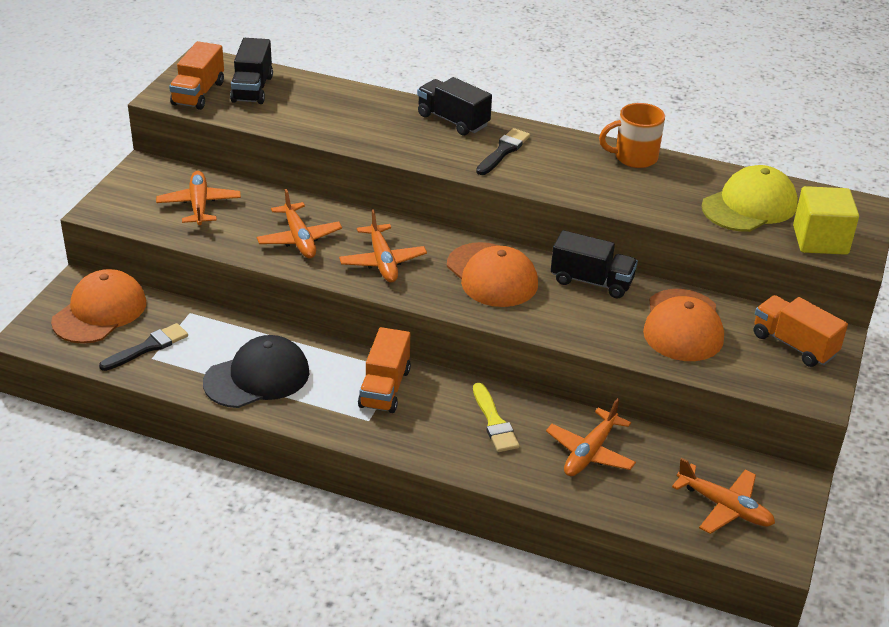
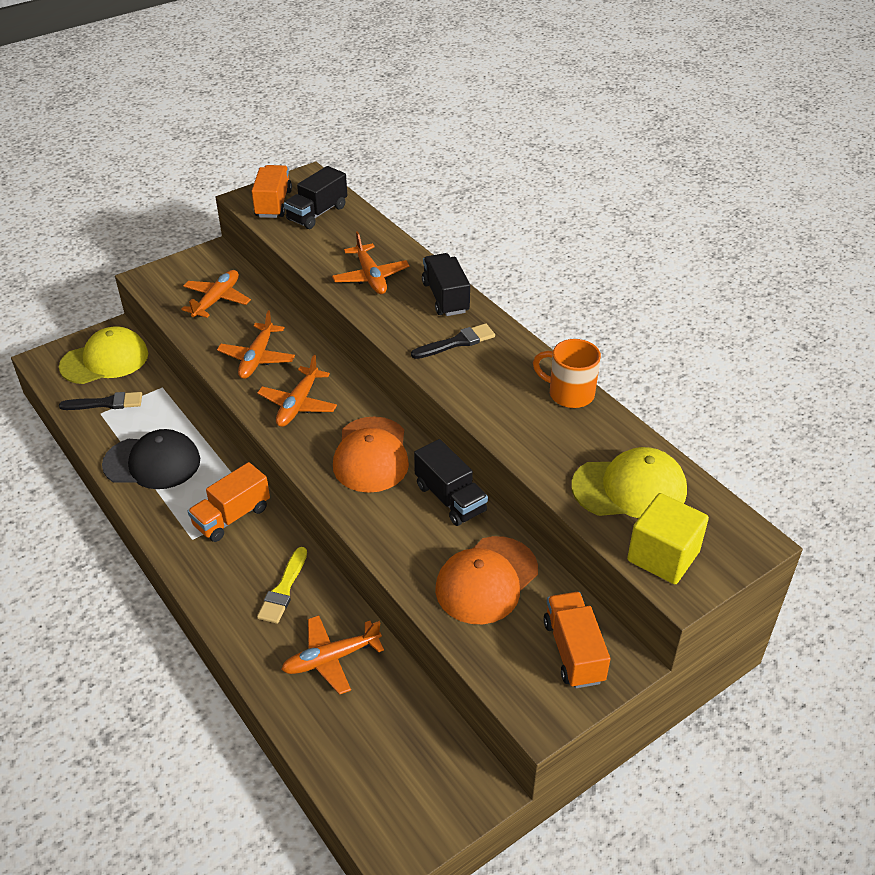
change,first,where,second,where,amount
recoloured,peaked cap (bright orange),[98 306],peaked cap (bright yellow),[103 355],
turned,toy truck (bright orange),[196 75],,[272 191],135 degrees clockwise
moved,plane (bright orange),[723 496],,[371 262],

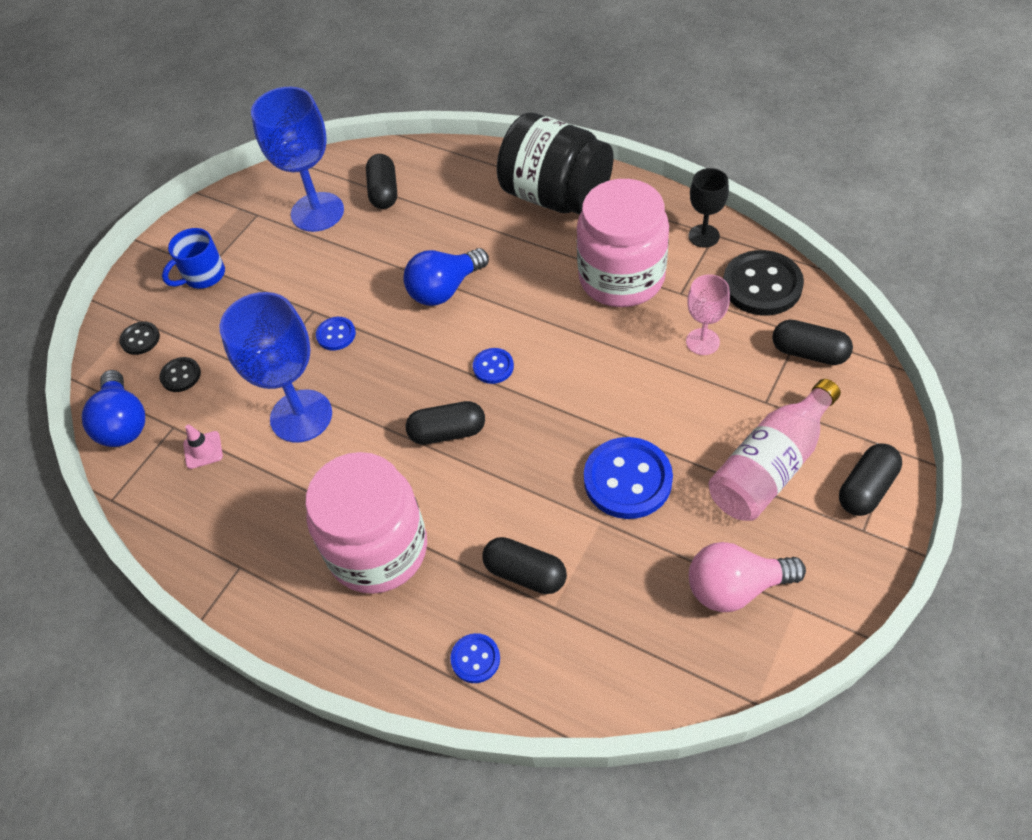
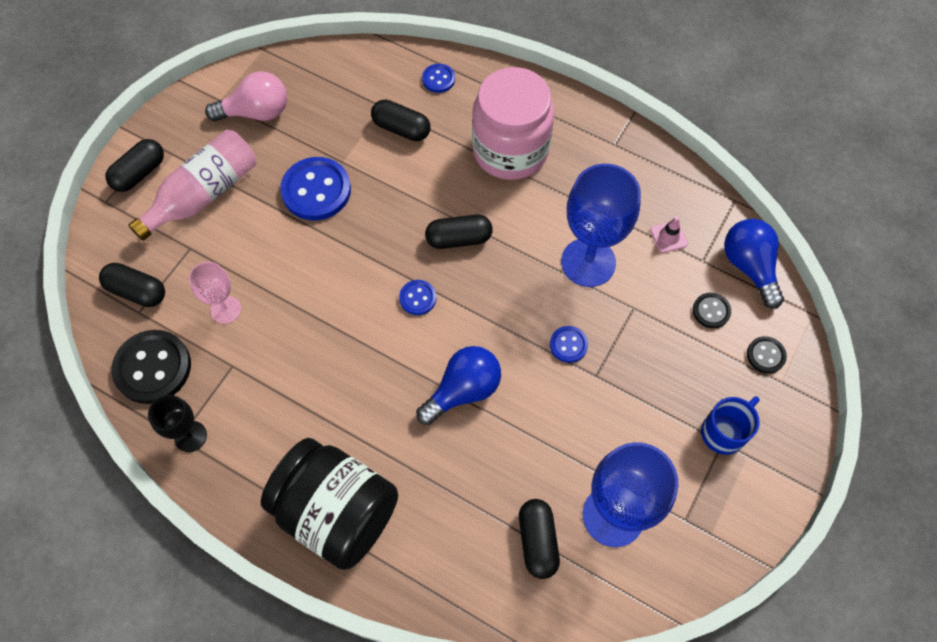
change,first,where,second,where,amount
removed,jam jar (rosy),[623 243],,,

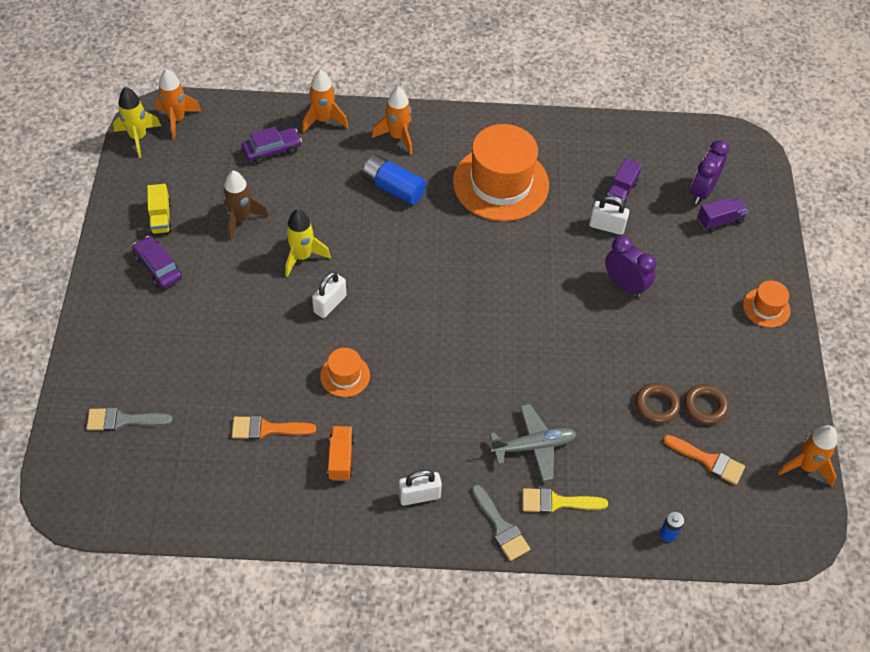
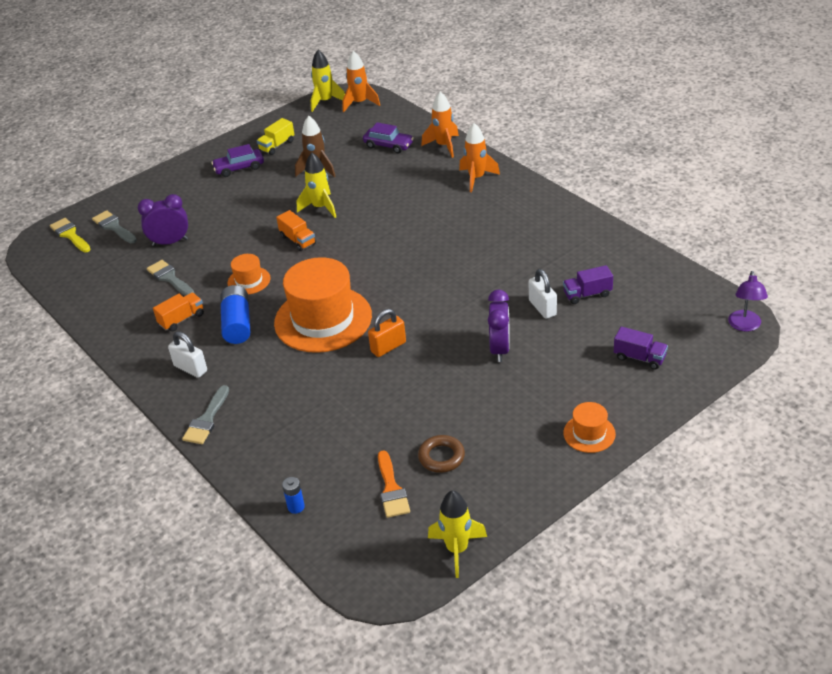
change,first,where,second,where,amount
turned,car (purple),[157 262],,[237 160],120 degrees counterclockwise
recoloured,brush (bright orange),[274 428],brush (ash-grey),[171 278],
replaced,lock (pure white),[329 294],toy truck (bright orange),[296 230],
moved,power cell (cobalt),[394 179],,[235 314],
moved,hat (bright orange),[501 172],,[323 305],
removed,plane (ash-grey),[533 442],,,
moved,brush (bright yellow),[565 500],,[70 235],
removed,ring (russet),[657 403],,,
moved,bedside clock (purple),[710 172],,[163 220],
recoloured,rocket (bright orange),[807 456],rocket (bright yellow),[457 534],
added,,,lock (bright orange),[387 333],
added,,,reading lamp (purple),[748 301],

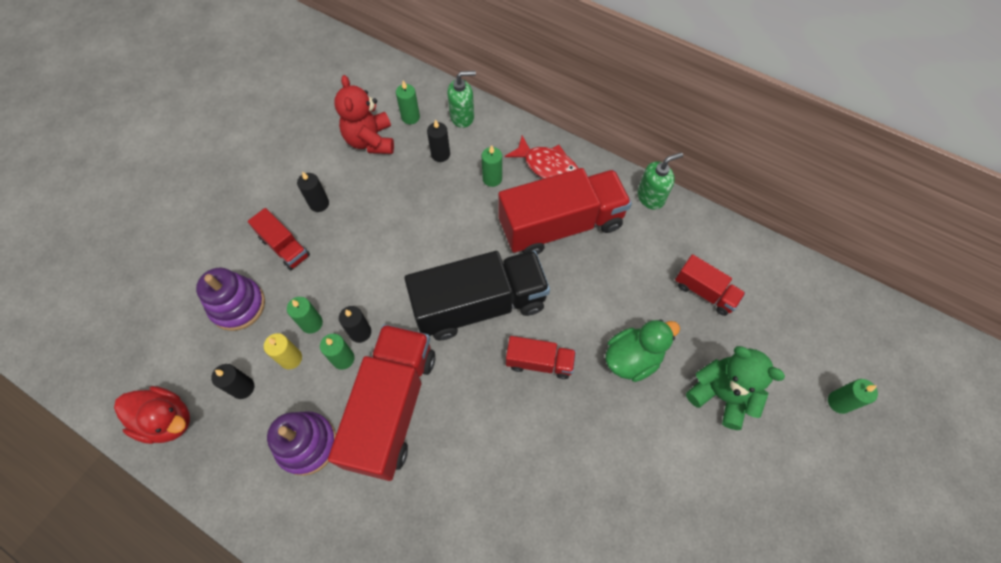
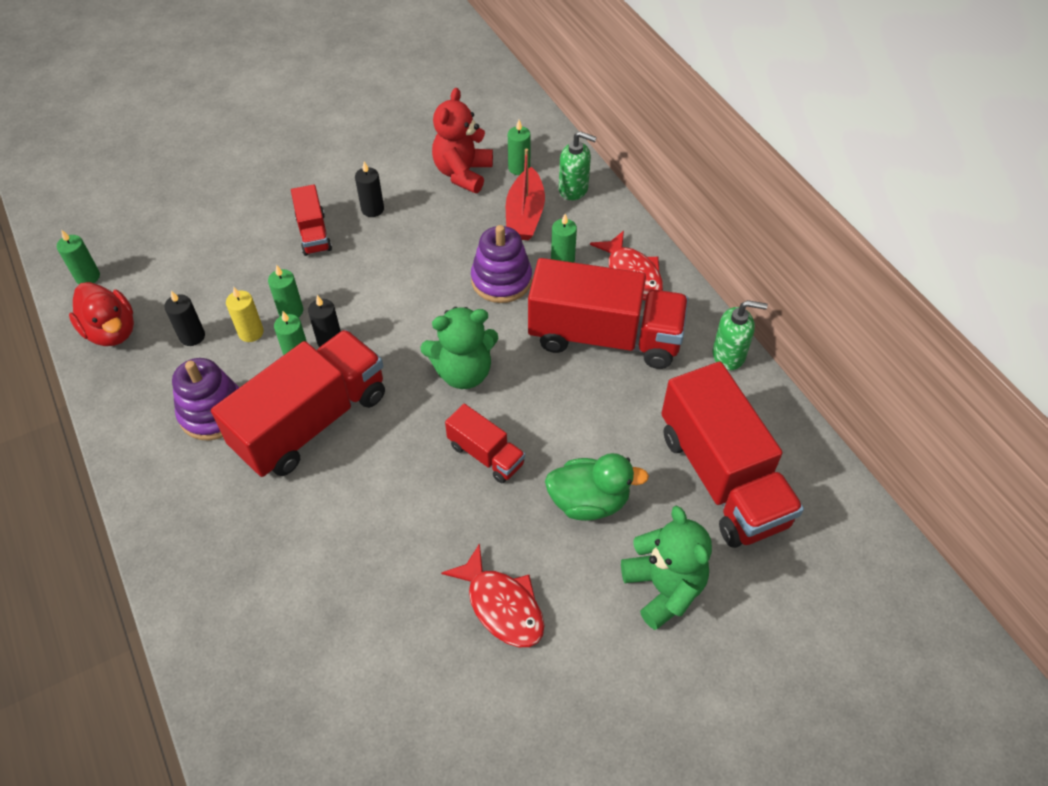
change,first,where,second,where,amount
moved,ring stacker (purple),[230 299],,[501 264],
replaced,toy truck (ebony),[477 296],teddy bear (emerald),[459 348],
replaced,candle (ebony),[438 140],toy boat (crimson),[525 194],
resized,toy truck (crimson),[710 285],,[732 455],x2.03
moved,candle (emerald),[853 396],,[78 257],
added,,,toy fish (crimson),[493 595],

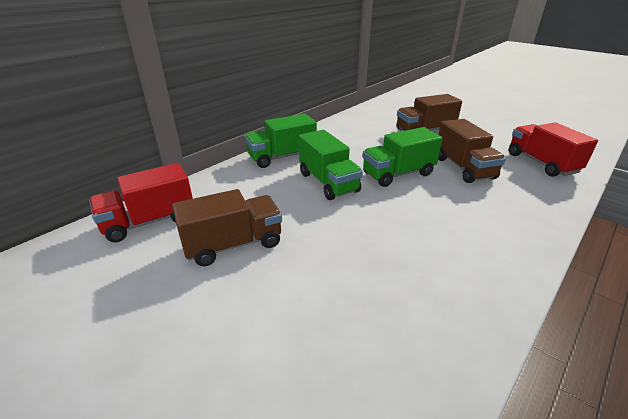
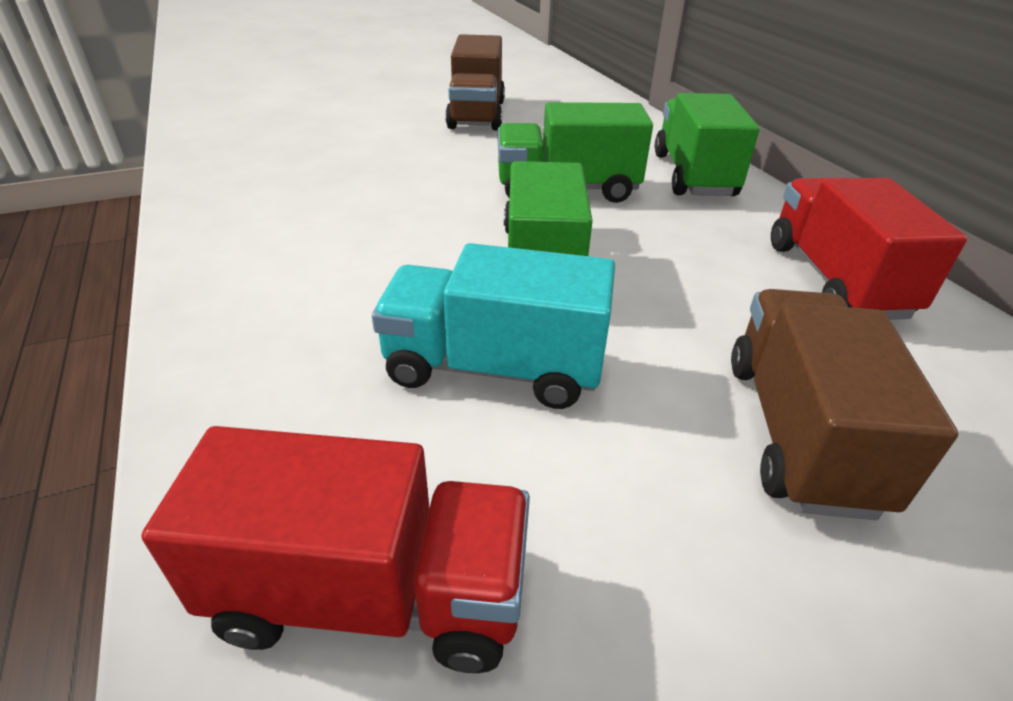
change,first,where,second,where,amount
moved,toy truck (crimson),[141 202],,[869 248],
recoloured,toy truck (russet),[472 151],toy truck (teal),[493 326],

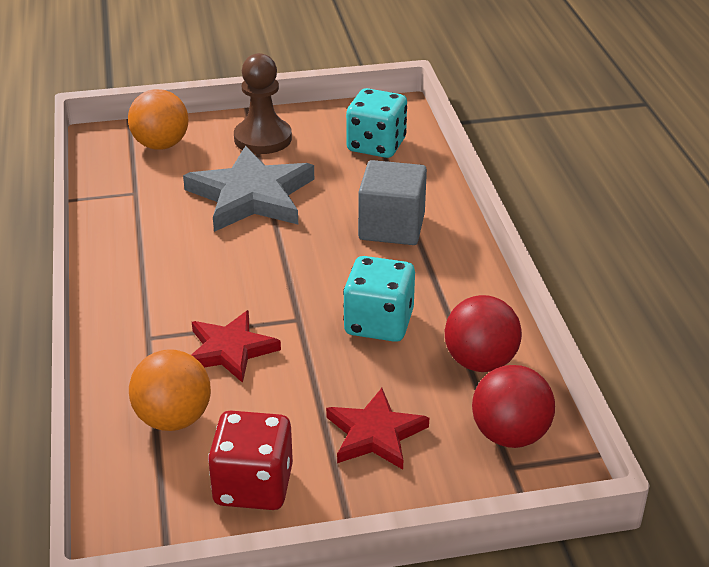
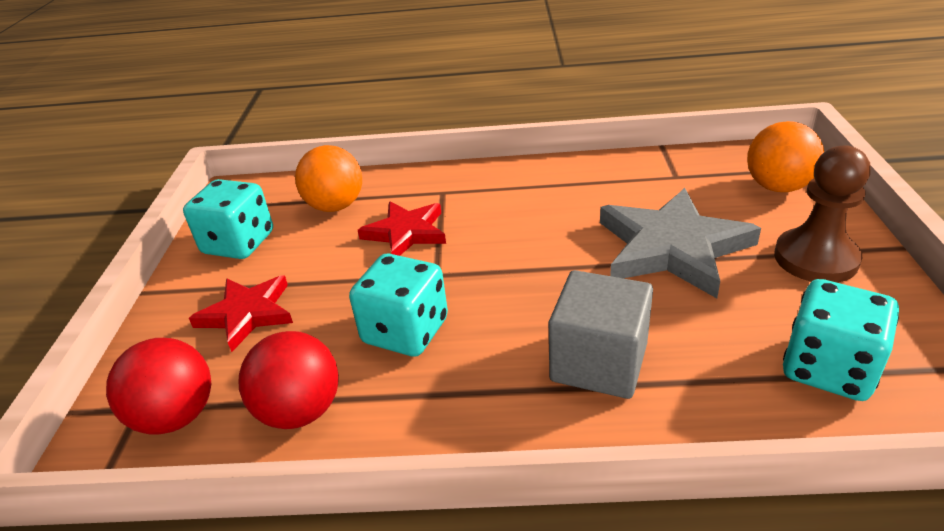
change,first,where,second,where,amount
recoloured,game die (crimson),[250 460],game die (teal),[228 219],

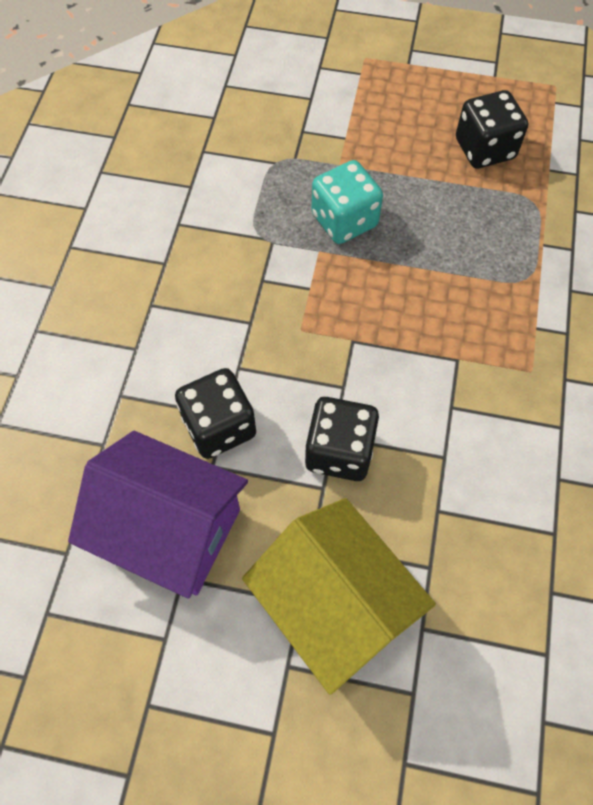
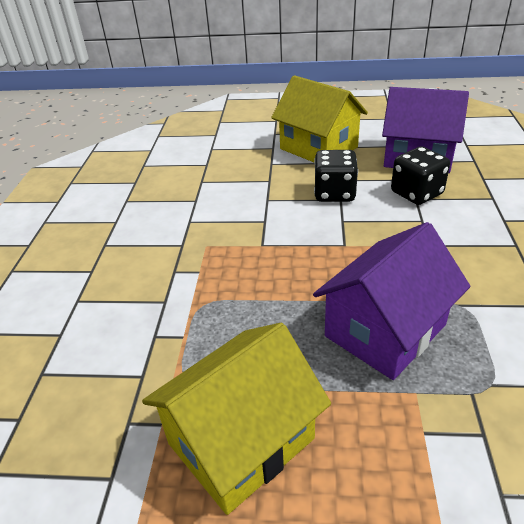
change,first,where,second,where,amount
replaced,game die (teal),[347 202],house (purple),[391 301],
replaced,game die (ebony),[492 129],house (bright yellow),[236 419],

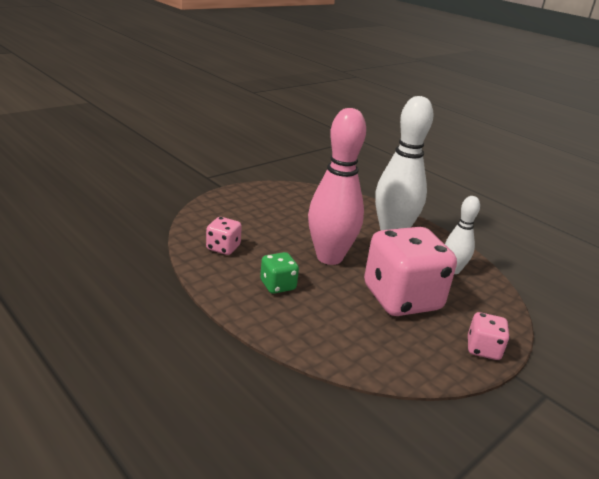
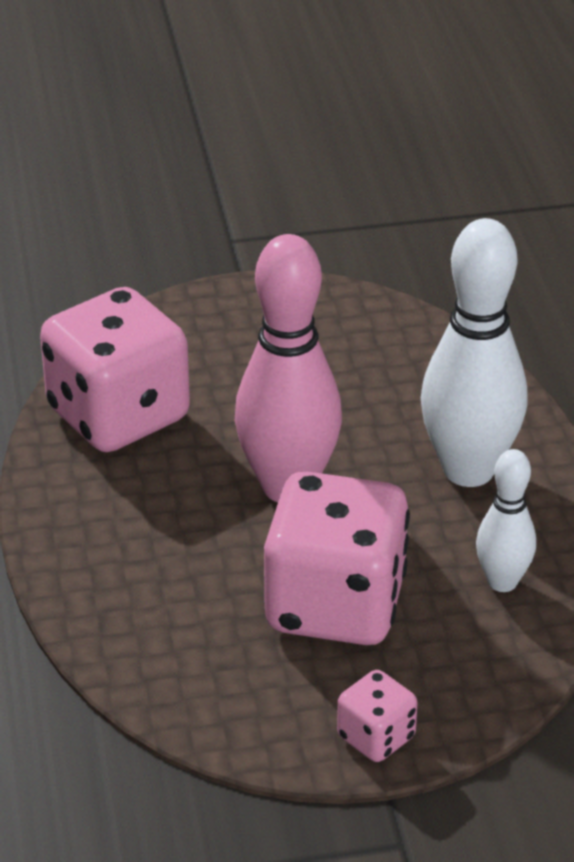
change,first,where,second,where,amount
resized,game die (rosy),[224 236],,[115 369],x2.17
removed,game die (emerald),[279 273],,,

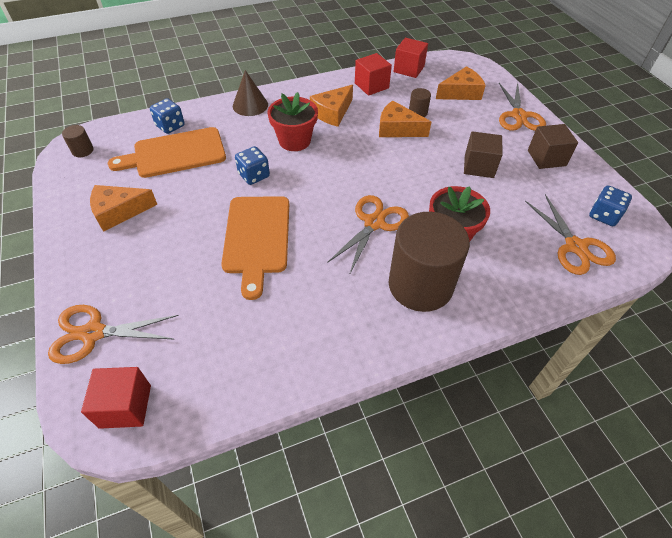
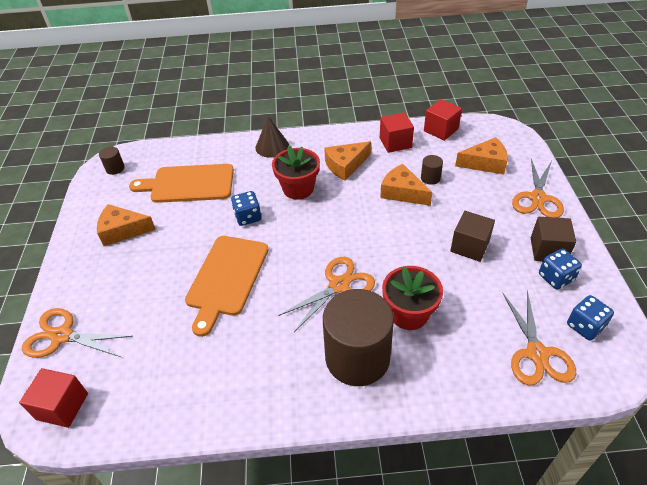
change,first,where,second,where,amount
moved,game die (cobalt),[167 116],,[560 268],

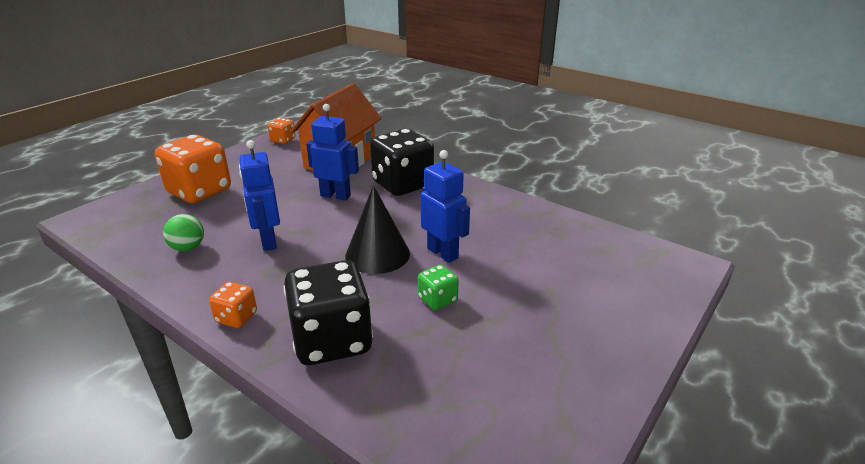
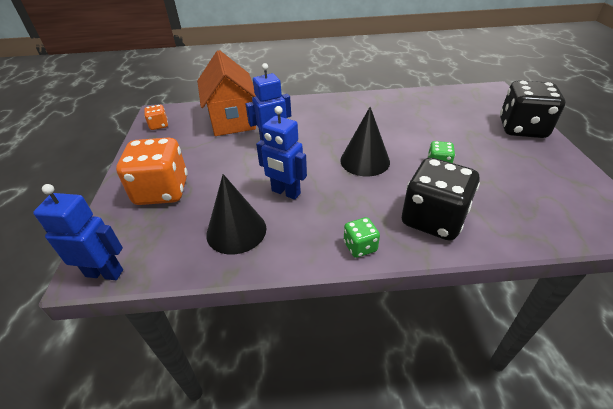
change,first,where,second,where,amount
replaced,ball (emerald),[183 232],cone shape (ebony),[236 214],
recoloured,game die (bright orange),[233 305],game die (emerald),[362 237],
moved,game die (ebony),[402 162],,[532 109],
moved,robot (cobalt),[445 206],,[78 232],

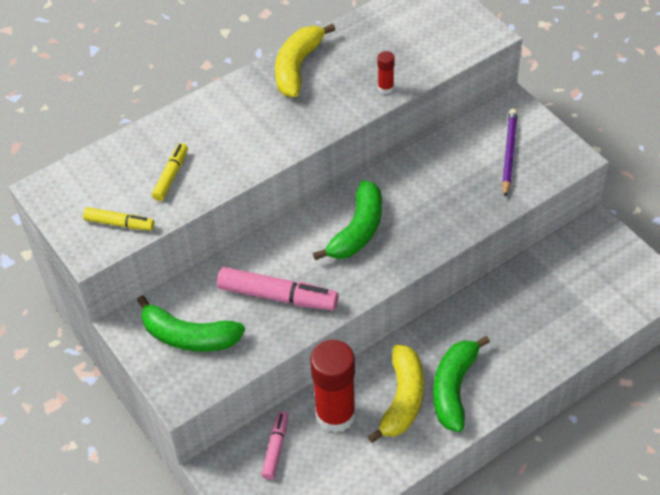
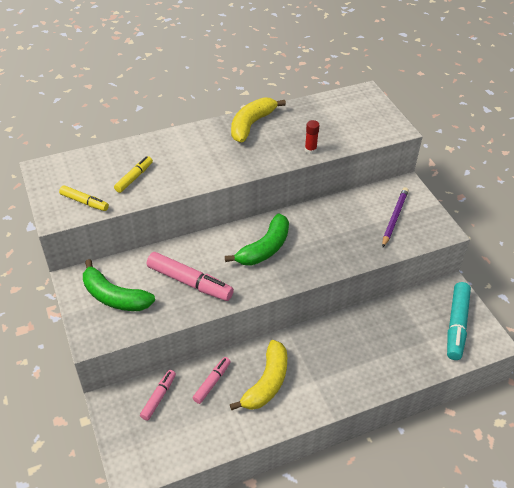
change,first,where,second,where,amount
replaced,glue stick (crimson),[333 386],marker (rosy),[212 380],
removed,banana fruit (emerald),[461 384],,,
added,,,marker (teal),[459 321],

